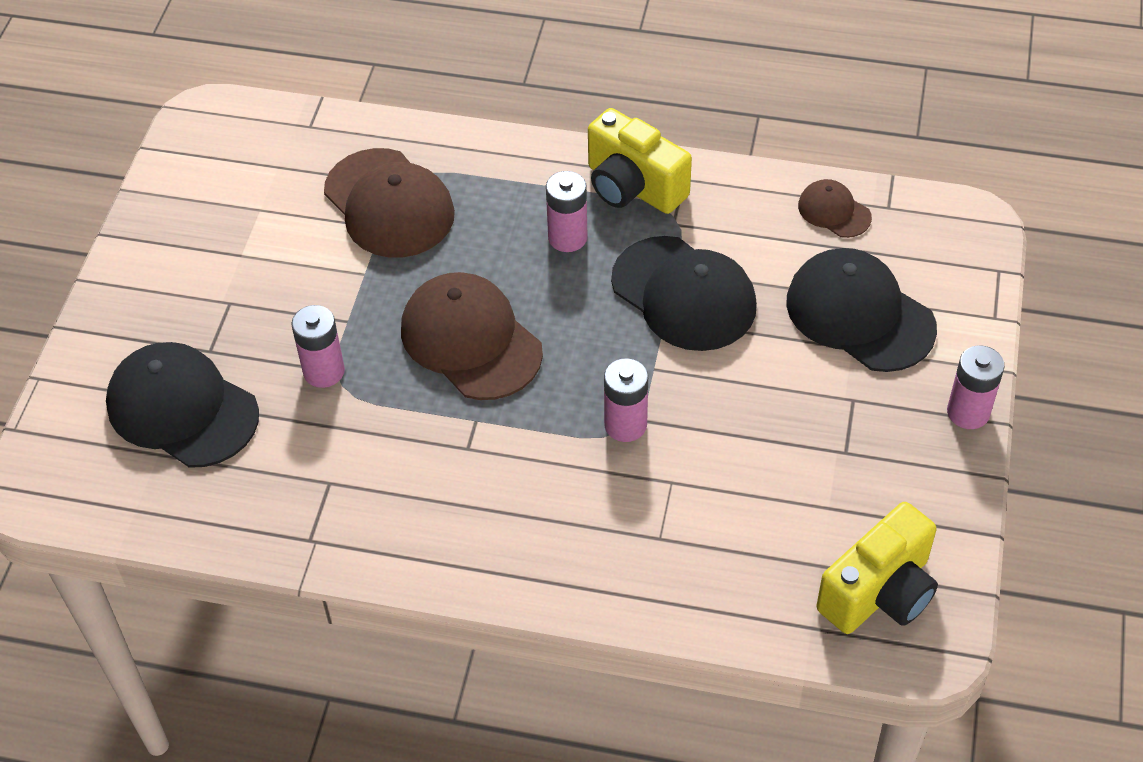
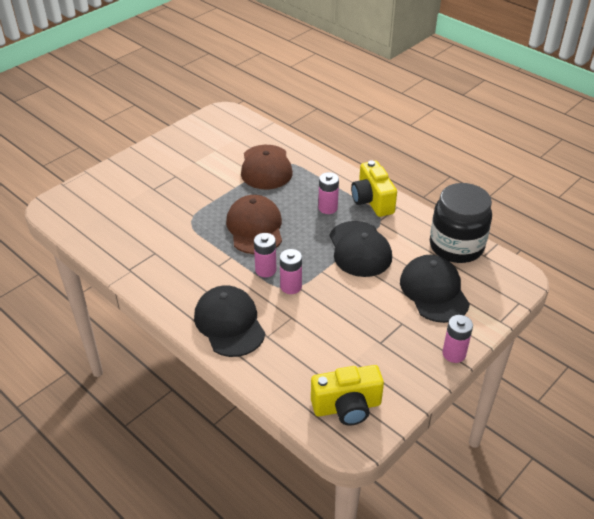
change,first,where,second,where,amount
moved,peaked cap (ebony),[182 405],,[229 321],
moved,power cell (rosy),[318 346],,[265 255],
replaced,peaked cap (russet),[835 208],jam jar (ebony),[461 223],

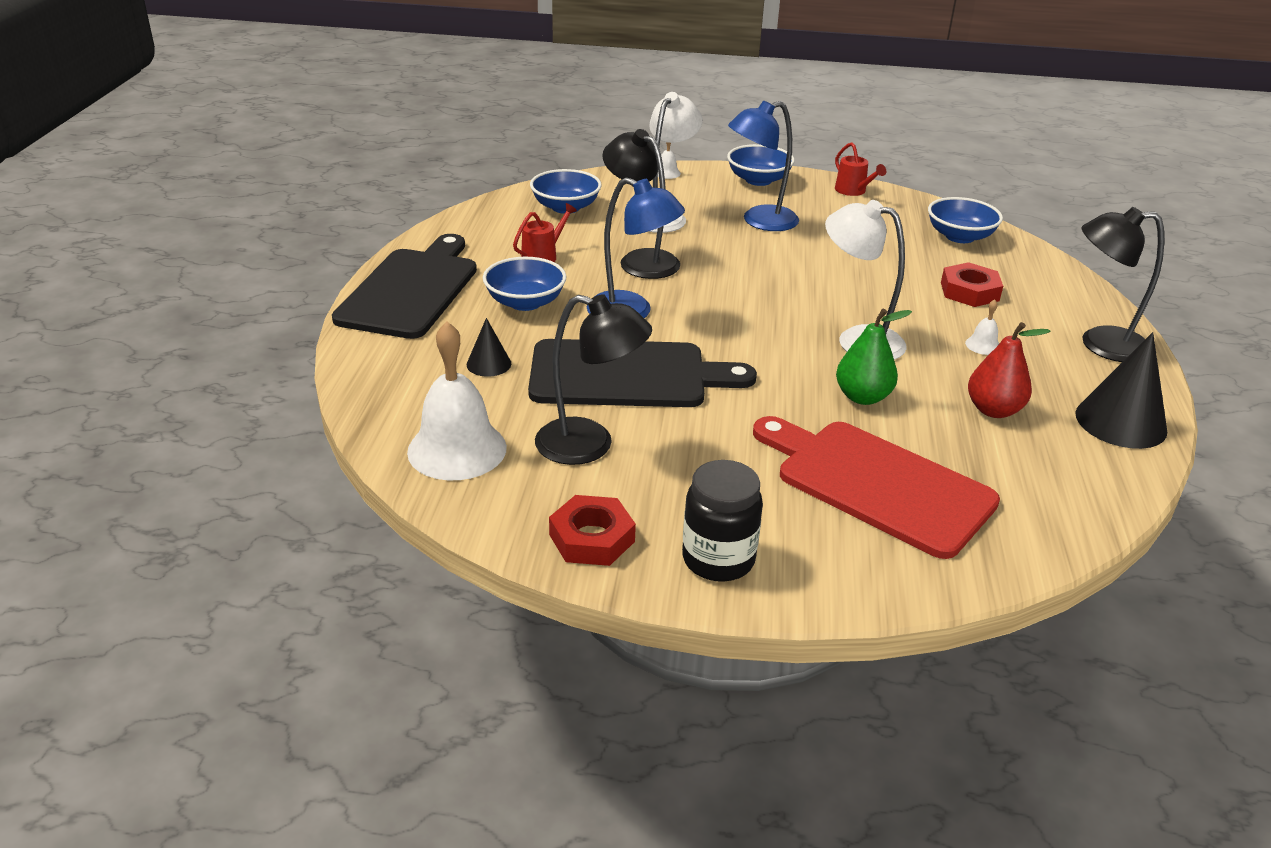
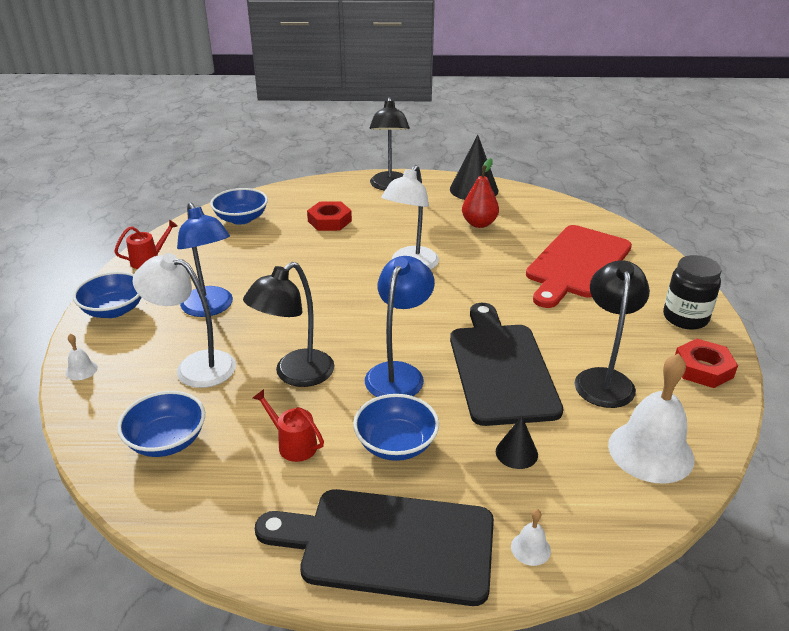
change,first,where,second,where,amount
removed,pear (emerald),[874 357],,,
moved,hand bell (pure white),[982 327],,[531 537],

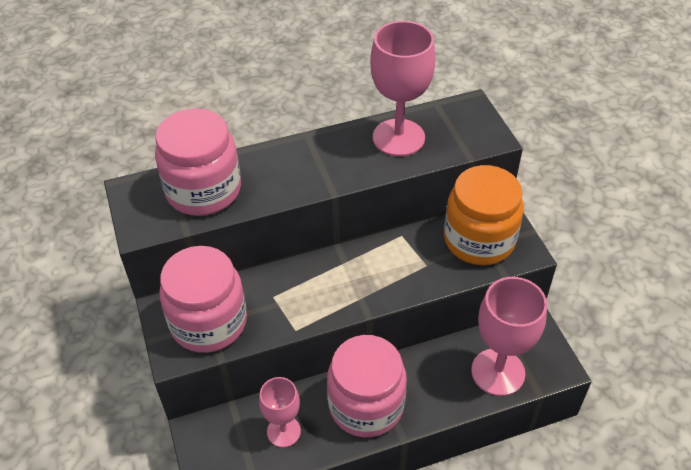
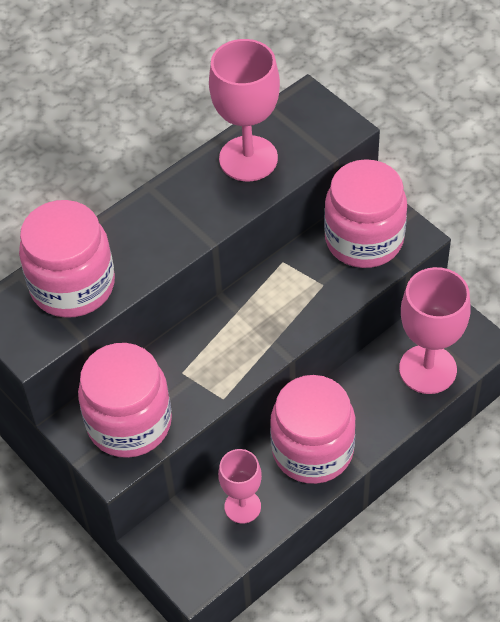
change,first,where,second,where,amount
recoloured,jam jar (bright orange),[484 215],jam jar (rosy),[365 213],

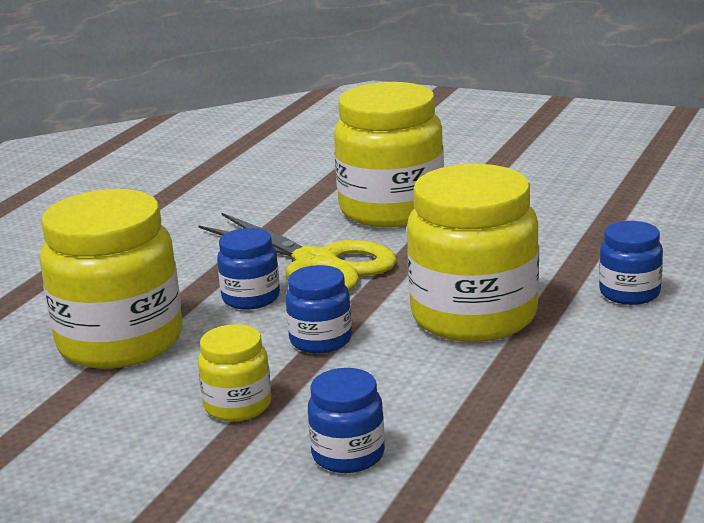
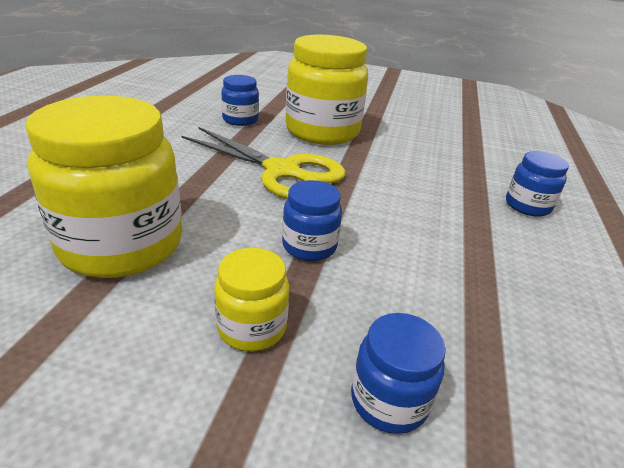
change,first,where,second,where,amount
moved,jam jar (cobalt),[248 269],,[240 100],
removed,jam jar (bright yellow),[473 253],,,

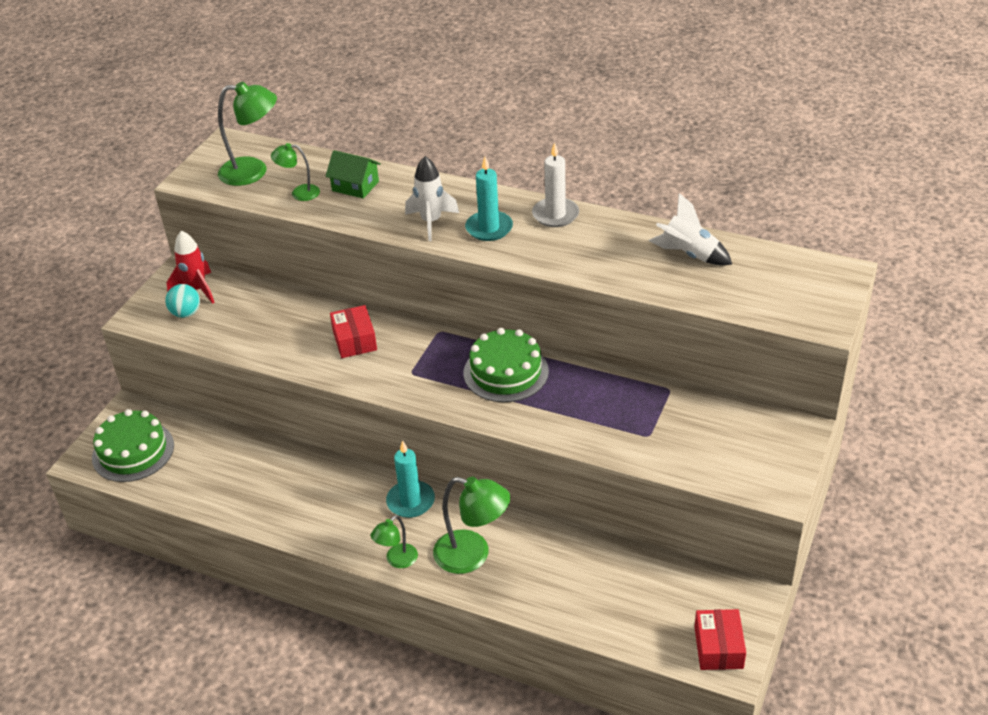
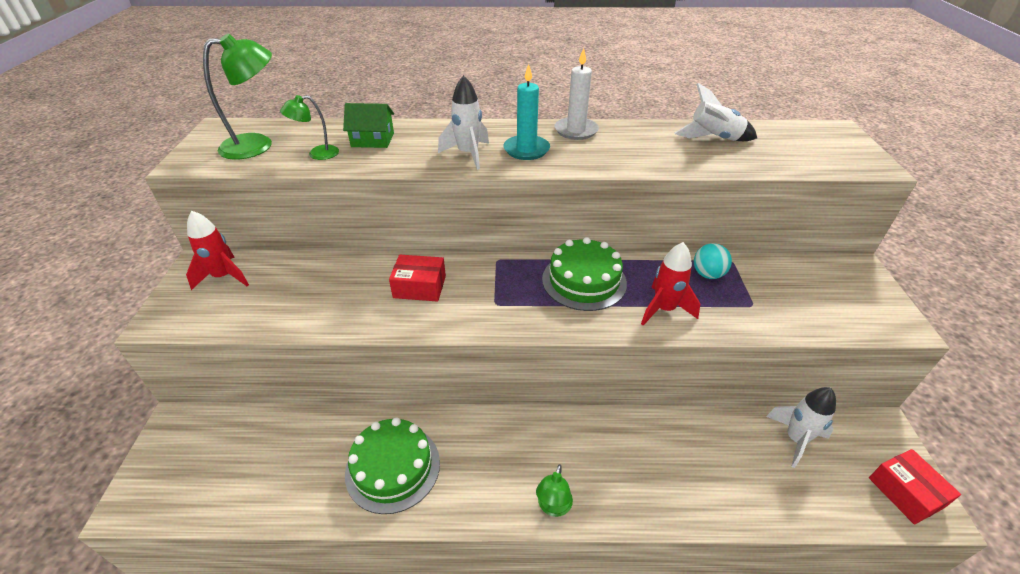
change,first,where,second,where,amount
moved,cake (emerald),[133 445],,[392 466],
moved,ball (teal),[182 301],,[713 261],
turned,box (crimson),[353 331],,[417 278],45 degrees counterclockwise
removed,candle (teal),[410 479],,,
removed,reading lamp (emerald),[471 525],,,
added,,,rocket (crimson),[670 283],
added,,,rocket (pure white),[801 427],

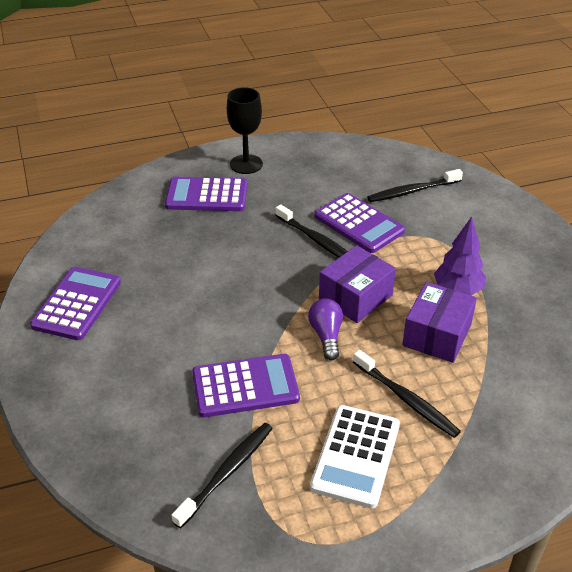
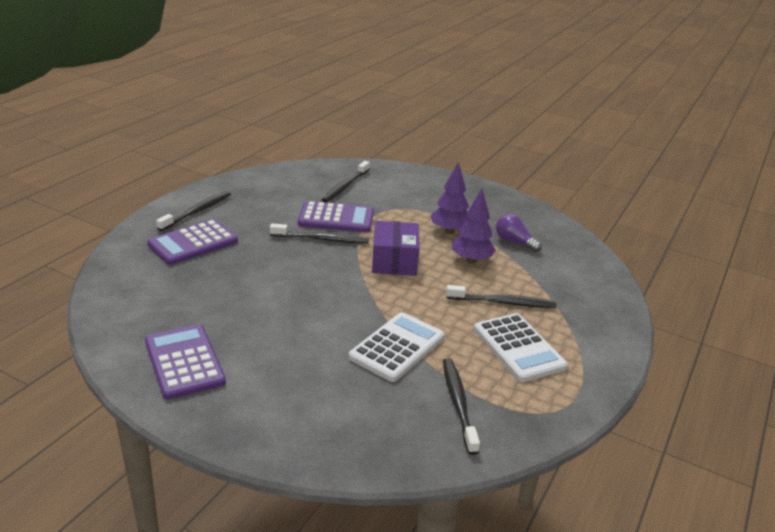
change,first,where,second,where,amount
recoloured,adding machine (purple),[246 385],adding machine (pure white),[396 347],
replaced,chalice (ebony),[245 130],dental brush (ebony),[193 211],
moved,bulb (purple),[325 329],,[519 233],
replaced,box (purple),[439 322],tree (purple),[474 226],

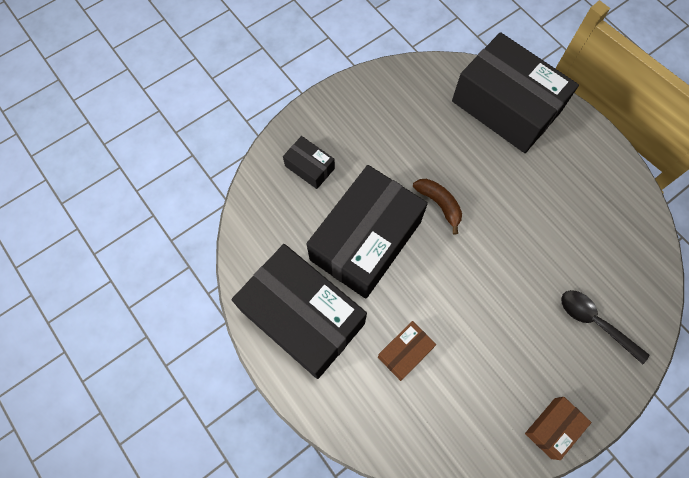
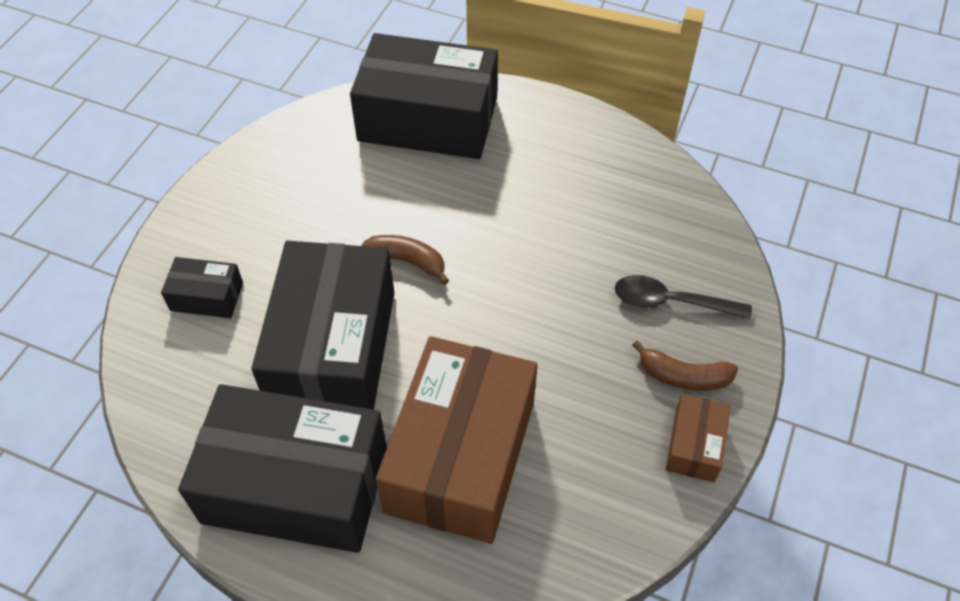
change,first,where,second,where,amount
resized,box (russet),[407 351],,[456 440],x2.26
added,,,banana fruit (russet),[685 366],

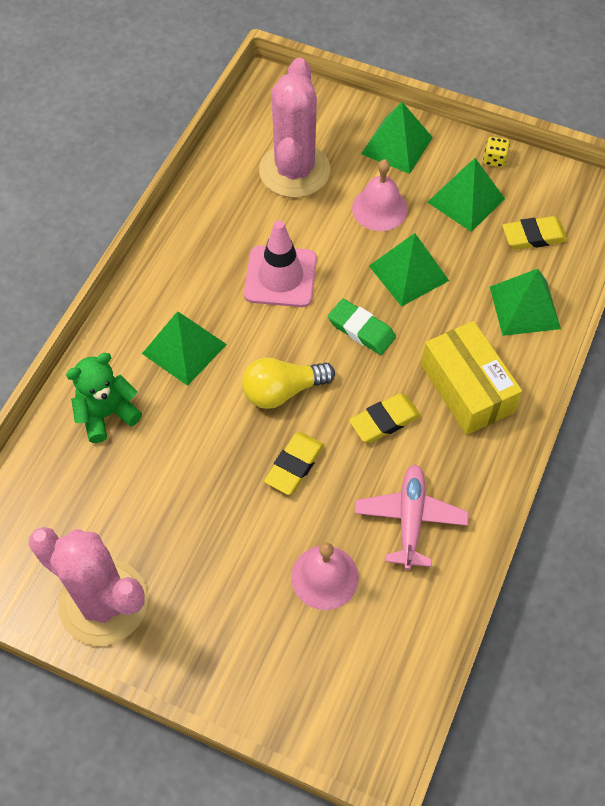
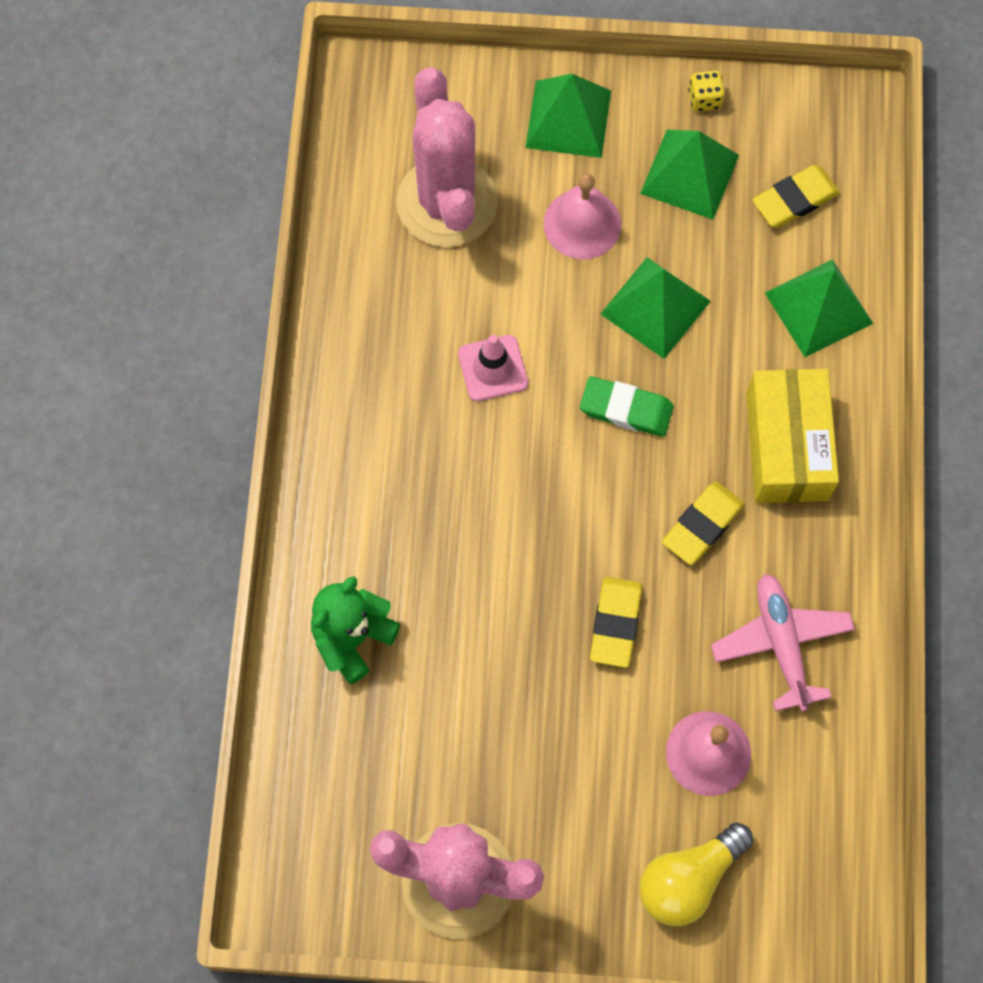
change,first,where,second,where,amount
removed,pyramid (emerald),[184 348],,,
moved,bulb (bright yellow),[288 383],,[696 874],
resized,traffic cone (rosy),[280 263],,[493 368],x0.65
turned,box (bright yellow),[471 378],,[792 436],45 degrees clockwise

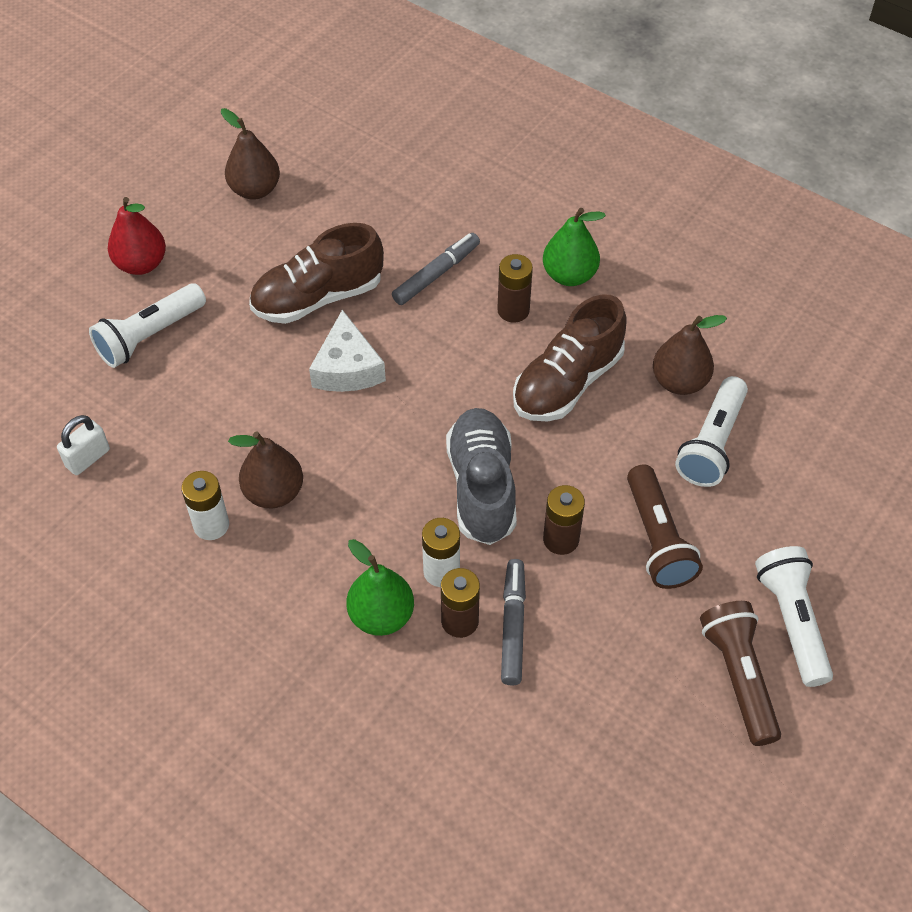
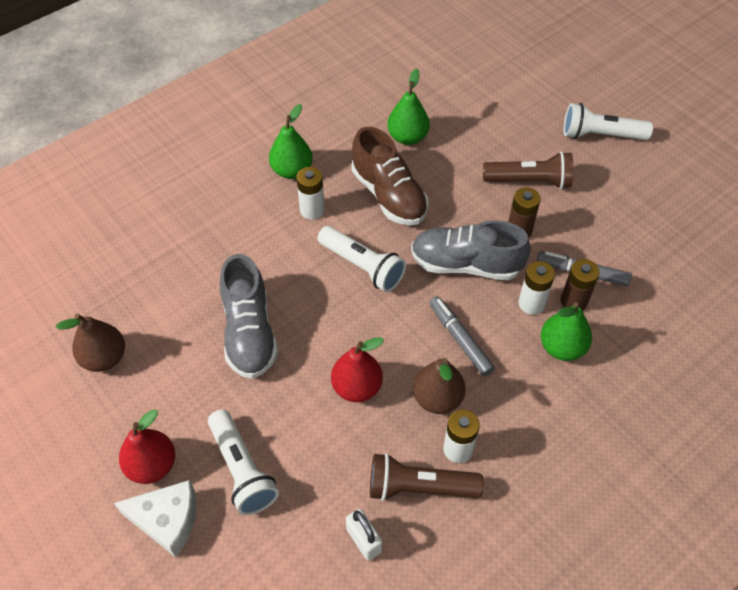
change,first,where,second,where,amount
recoloured,sneaker (russet),[316 273],sneaker (ash-grey),[249 316],
moved,piece of cheese (pure white),[347 351],,[155 518],
moved,marker (ash-grey),[436 269],,[462 336],
recoloured,power cell (russet),[515 288],power cell (pure white),[310 193],
recoloured,pear (russet),[690 355],pear (emerald),[408 107],
moved,pocket torch (pure white),[711 431],,[362 259],
moved,pocket torch (russet),[740 673],,[427 477],
added,,,pear (crimson),[357 369],

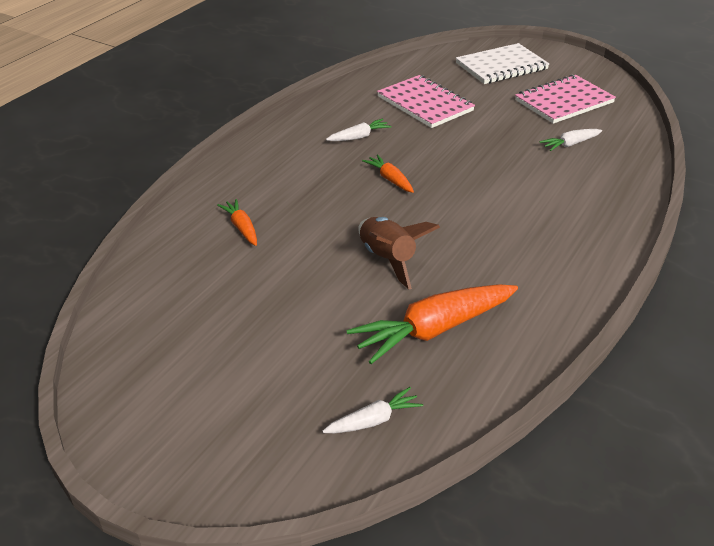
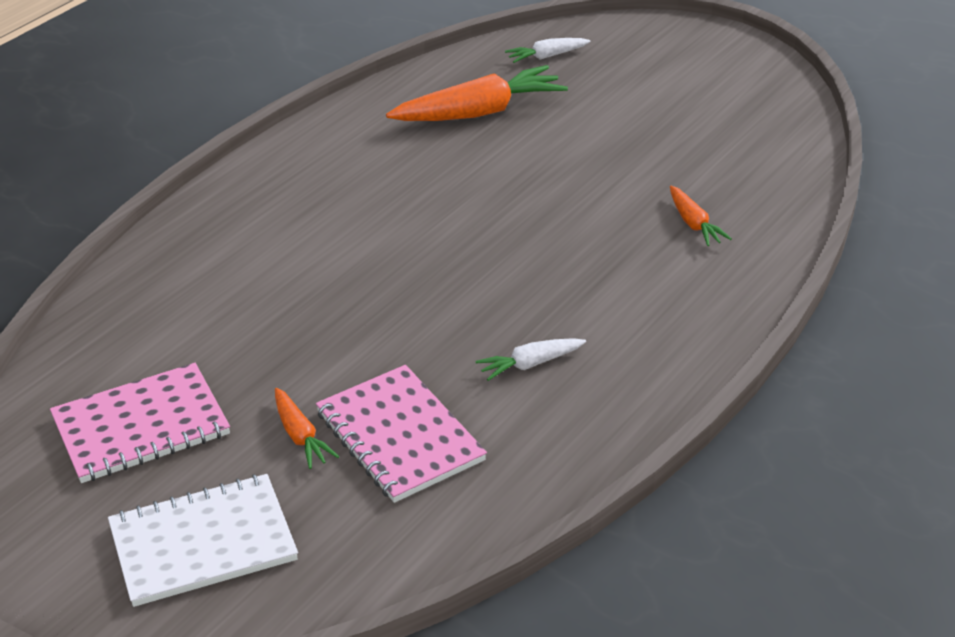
change,first,where,second,where,amount
removed,rocket (russet),[399 253],,,
moved,carrot (bright orange),[388 173],,[307 428],
removed,carrot (pure white),[571 140],,,

